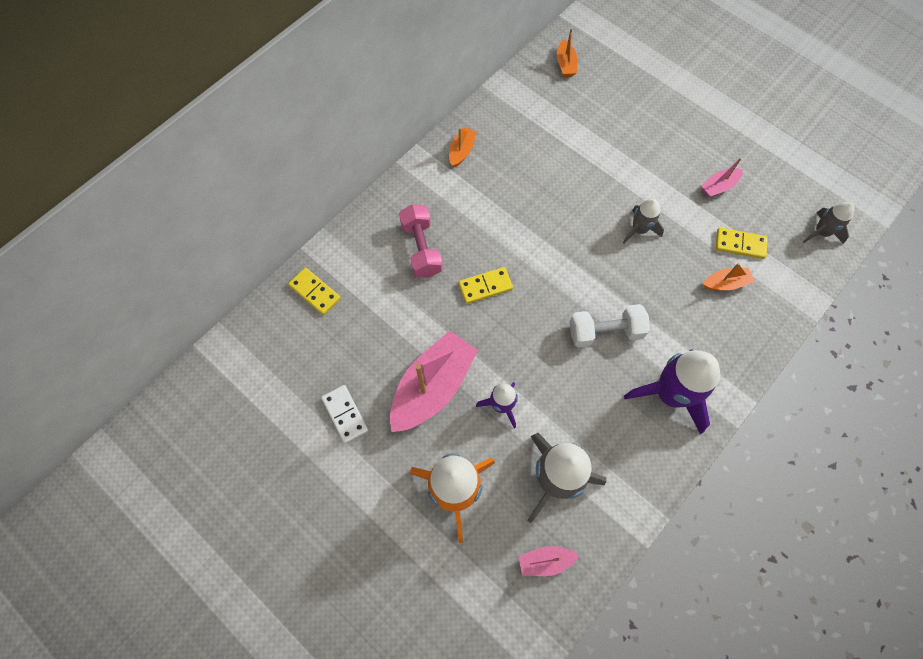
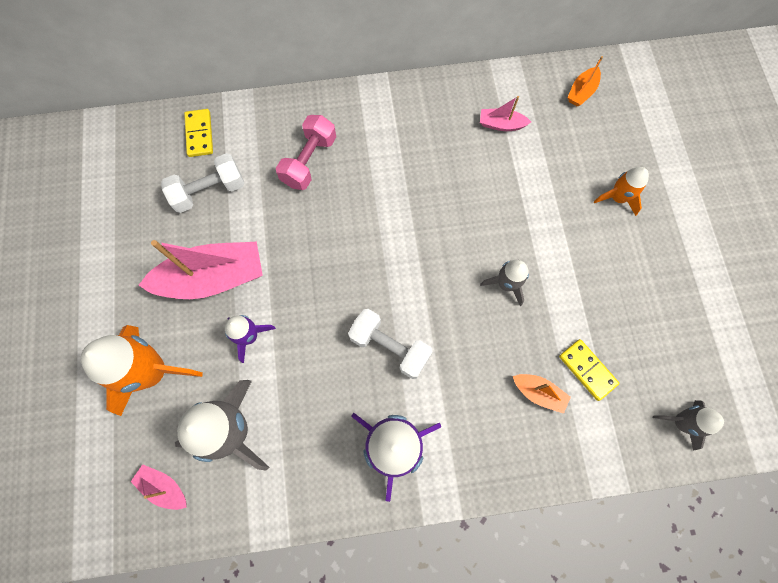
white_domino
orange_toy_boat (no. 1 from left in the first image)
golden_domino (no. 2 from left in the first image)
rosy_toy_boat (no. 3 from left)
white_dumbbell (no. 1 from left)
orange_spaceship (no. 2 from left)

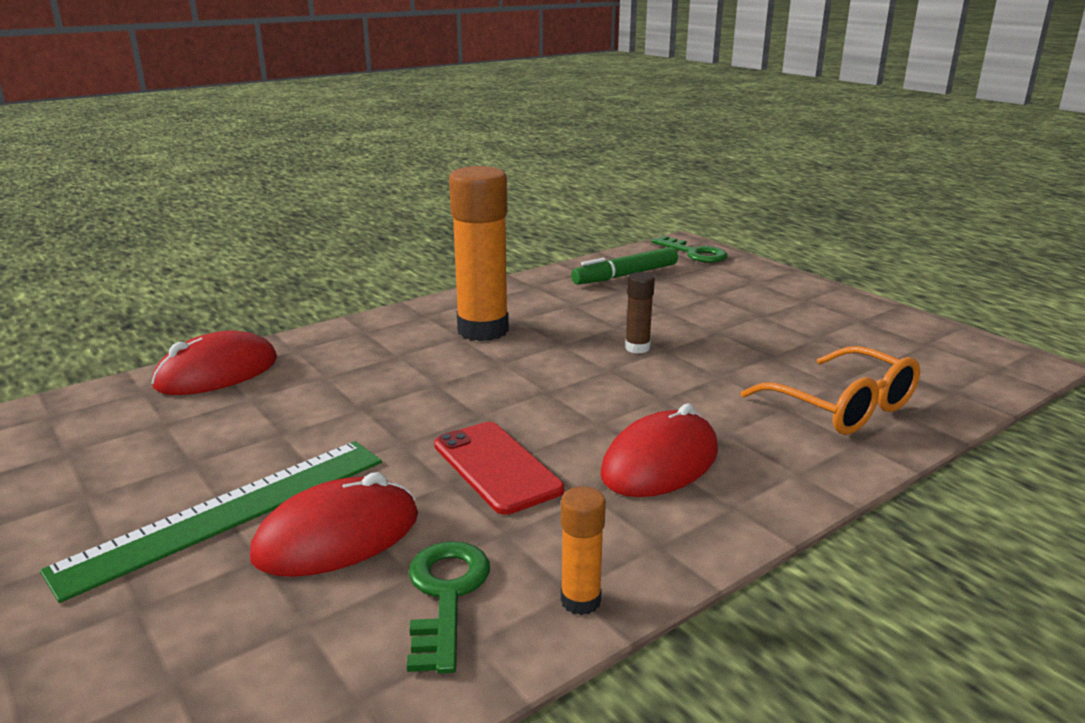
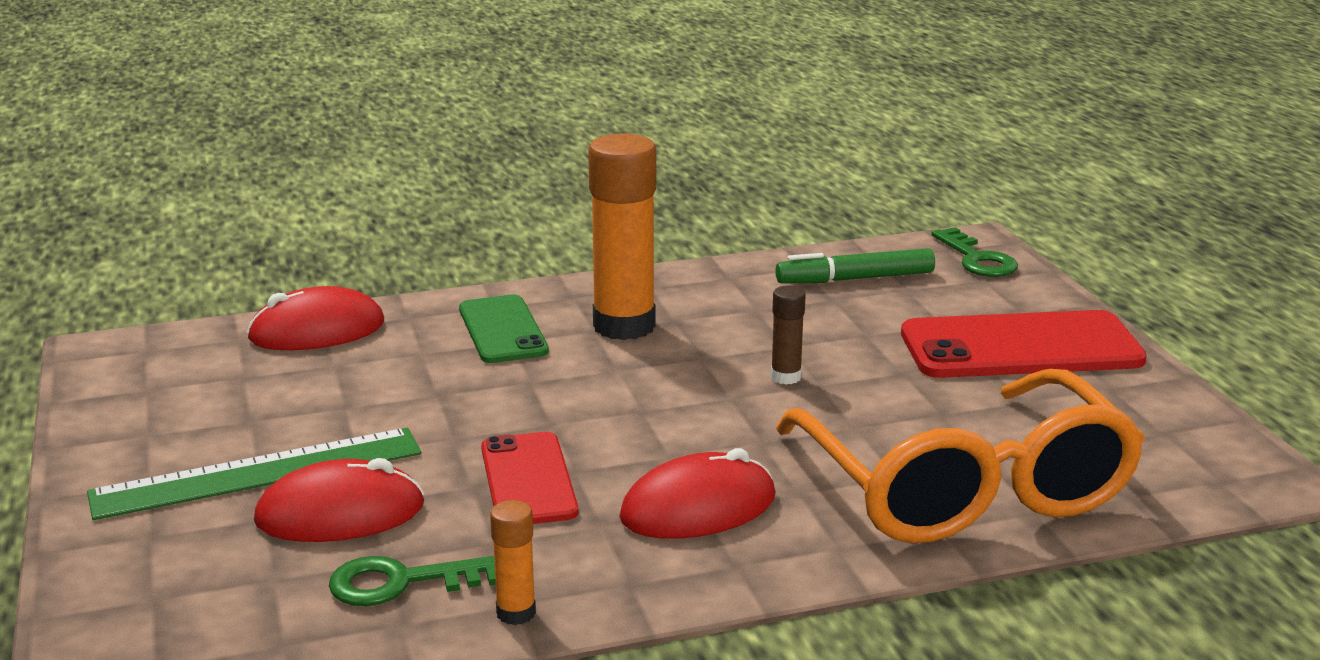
green_latchkey (no. 1 from left)
orange_spectacles
green_phone
red_phone (no. 2 from left)

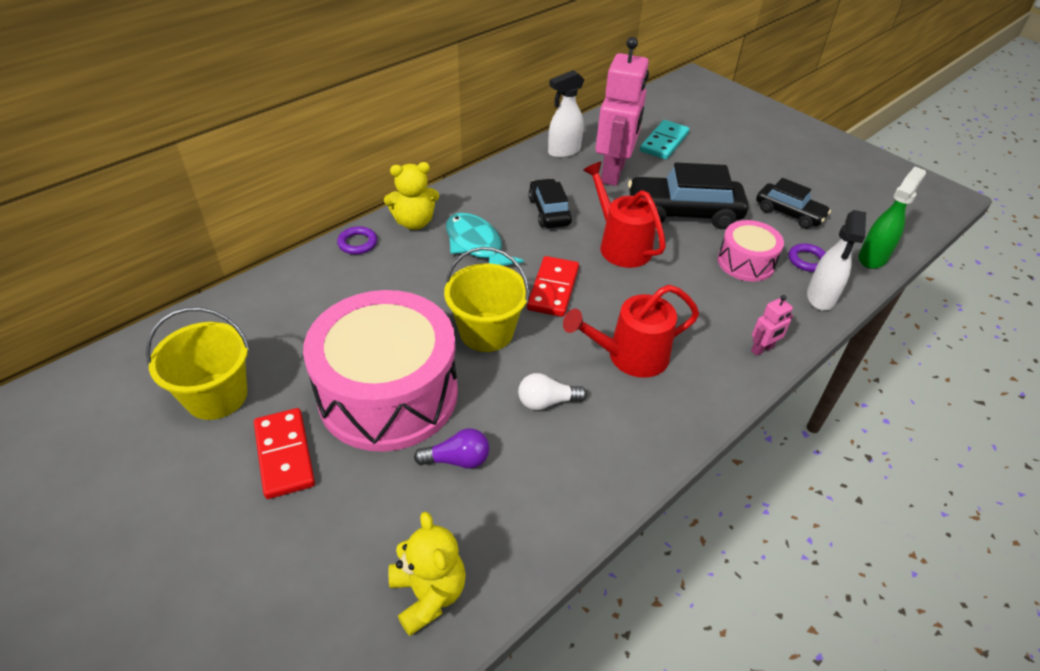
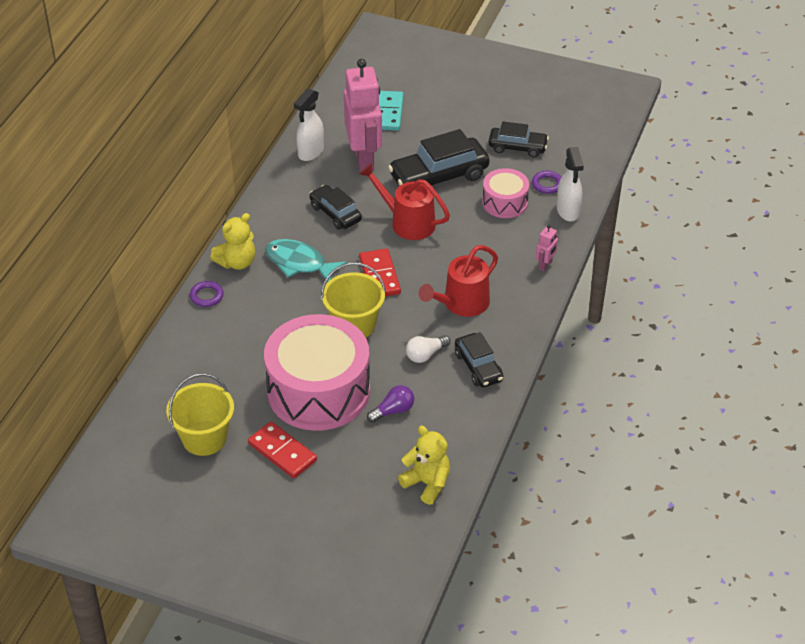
green_sprayer
ebony_automobile (no. 3 from left)

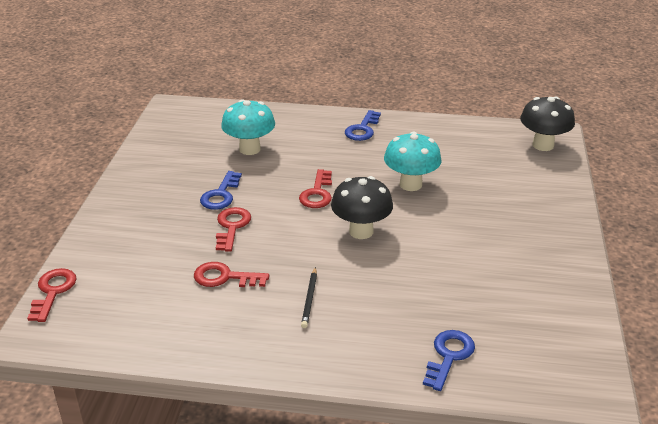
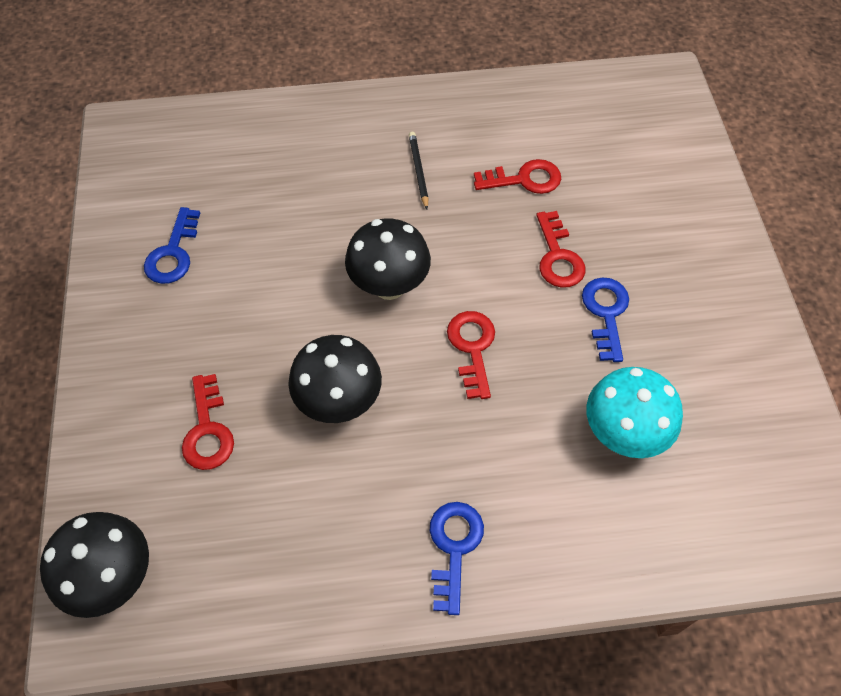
red_latchkey (no. 1 from left)
ebony_toadstool (no. 2 from left)
blue_latchkey (no. 1 from left)

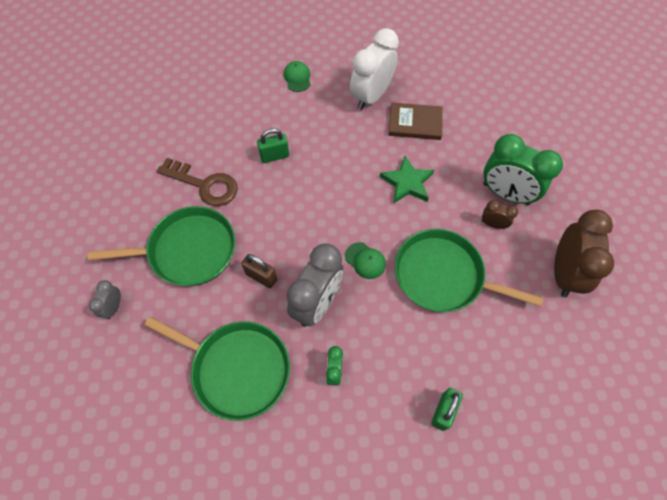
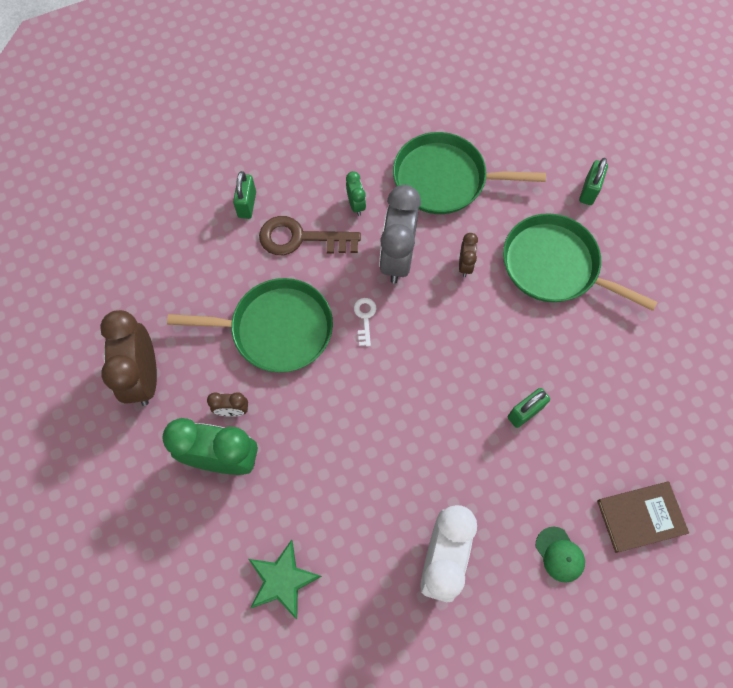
green_skillet (no. 3 from left)
green_small_lock (no. 3 from left)
brown_latchkey
brown_clock (no. 3 from left)
white_latchkey
green_star_shape
brown_hardcover

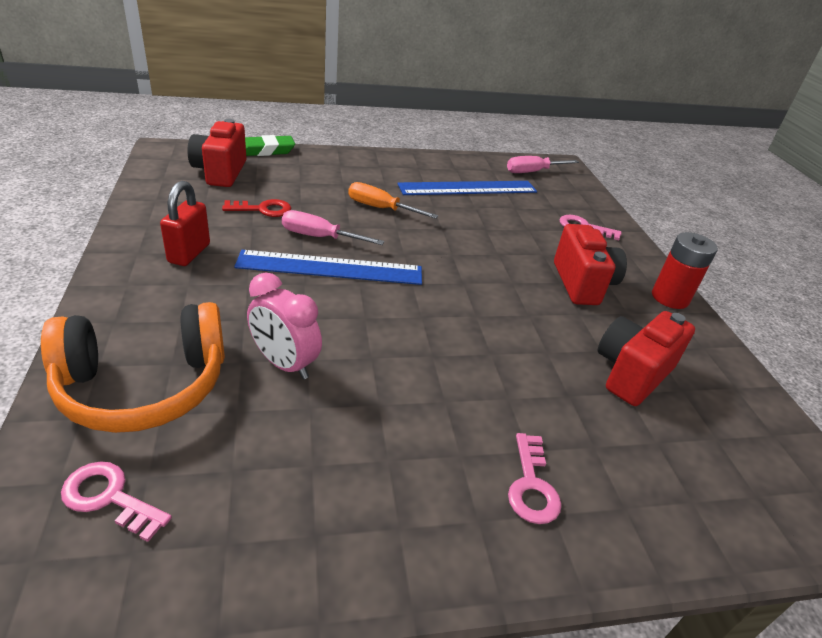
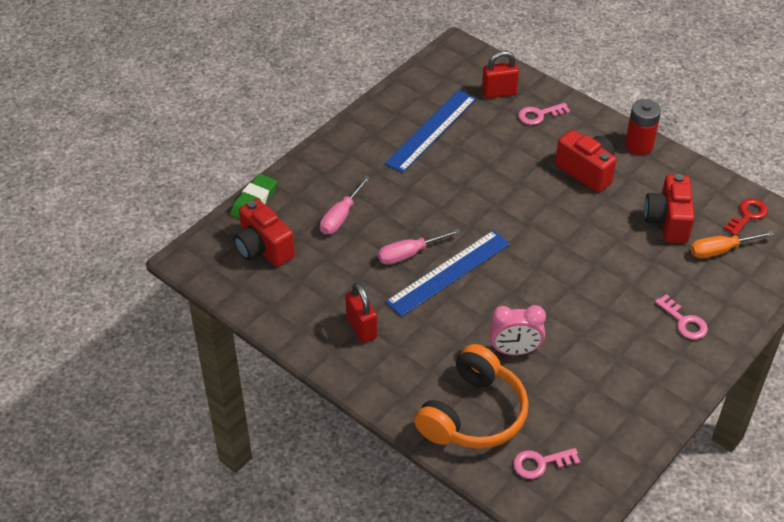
red_latchkey
orange_hand_screwdriver
rosy_hand_screwdriver (no. 1 from left)
red_small_lock (no. 2 from left)

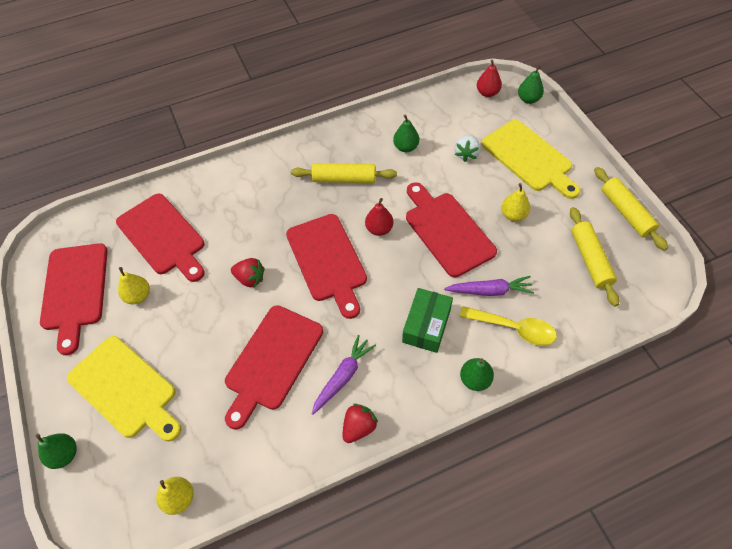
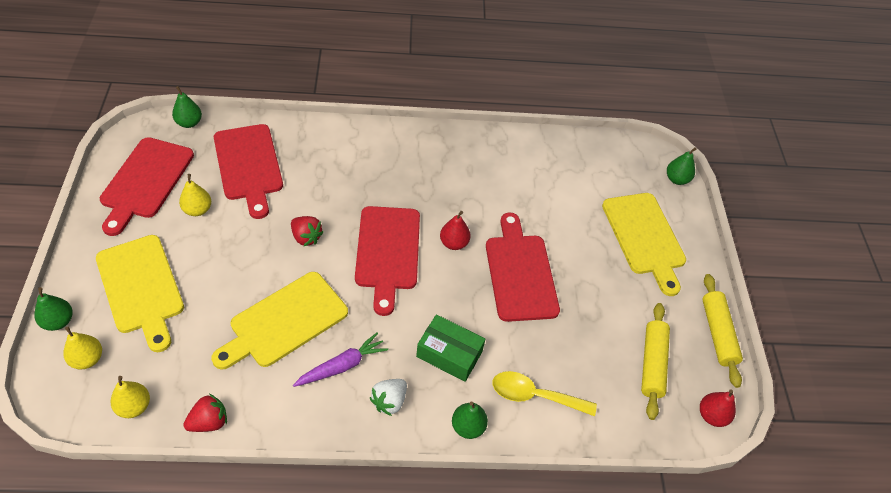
golden_chopping_board (no. 2 from left)
golden_pastry_roller (no. 1 from left in the first image)
red_toy_strawberry (no. 1 from left)
green_toy_pear (no. 2 from left)
green_parcel
violet_carrot (no. 2 from left in the first image)
white_toy_strawberry
golden_teaspoon
red_toy_pear (no. 2 from left)
golden_toy_pear (no. 1 from left)

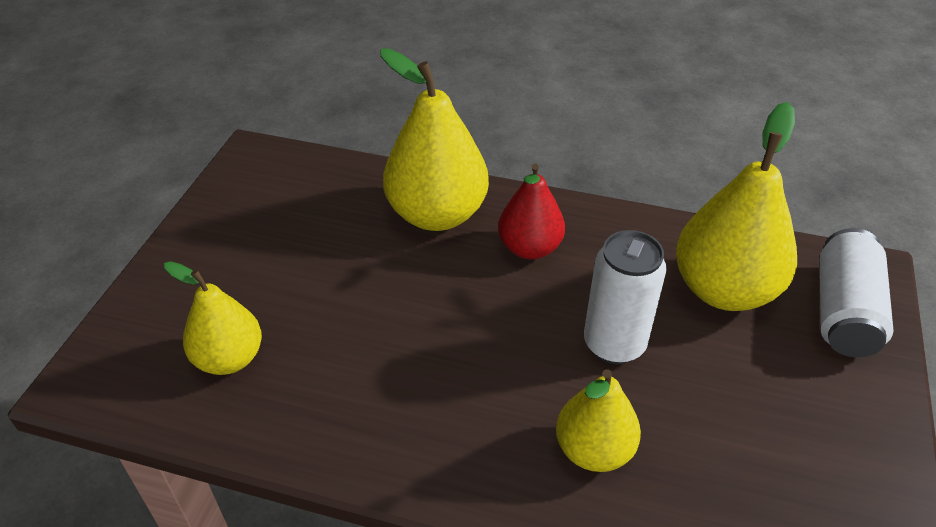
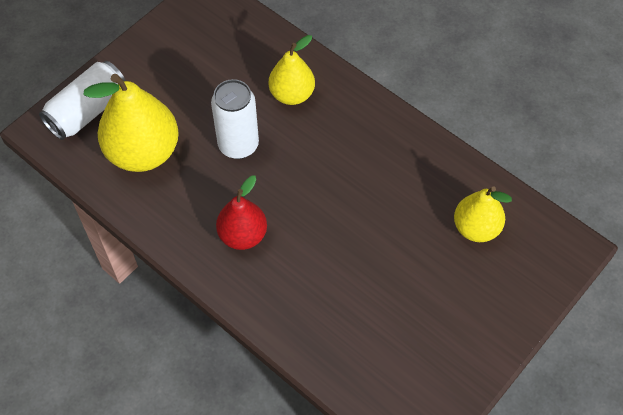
golden_toy_pear (no. 2 from left in the first image)

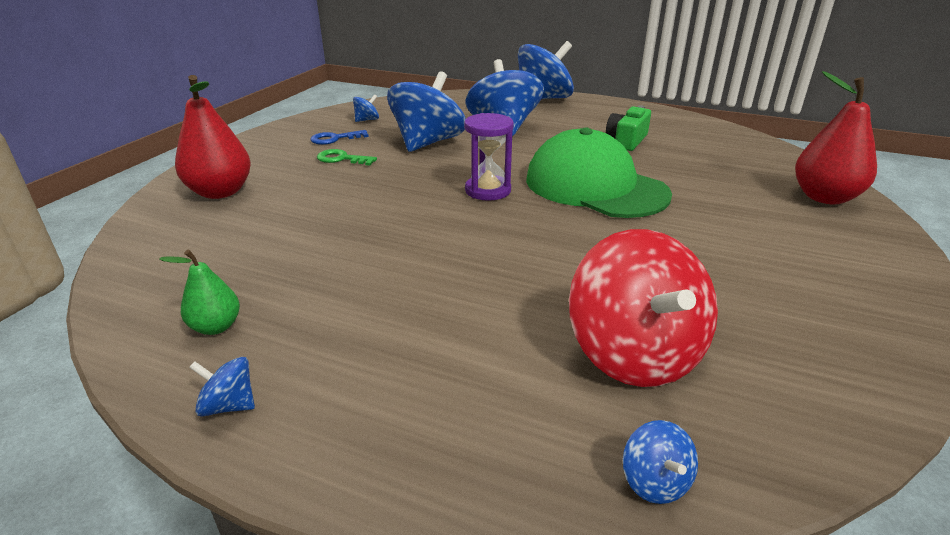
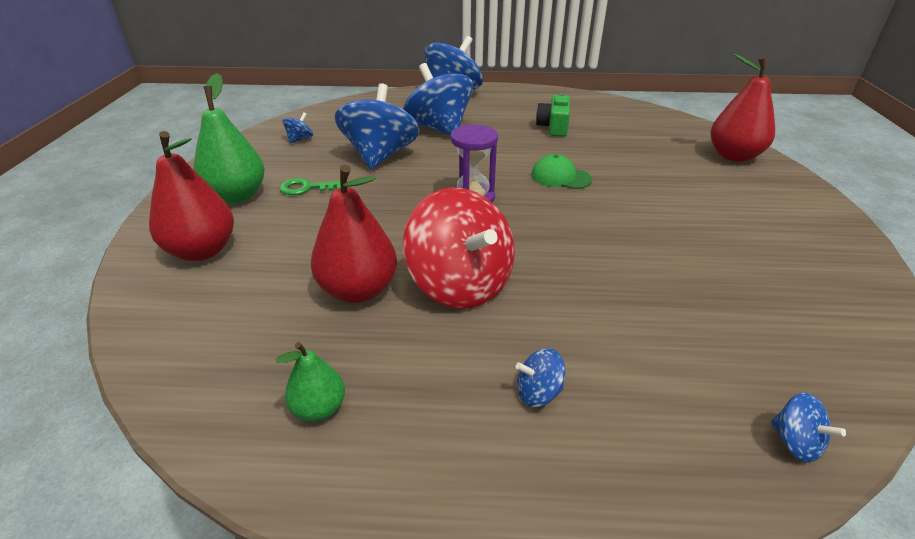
blue_toy_top (no. 5 from left)
blue_latchkey
green_cap
red_toy_top
green_toy_pear (no. 1 from left)
red_toy_pear (no. 2 from left)

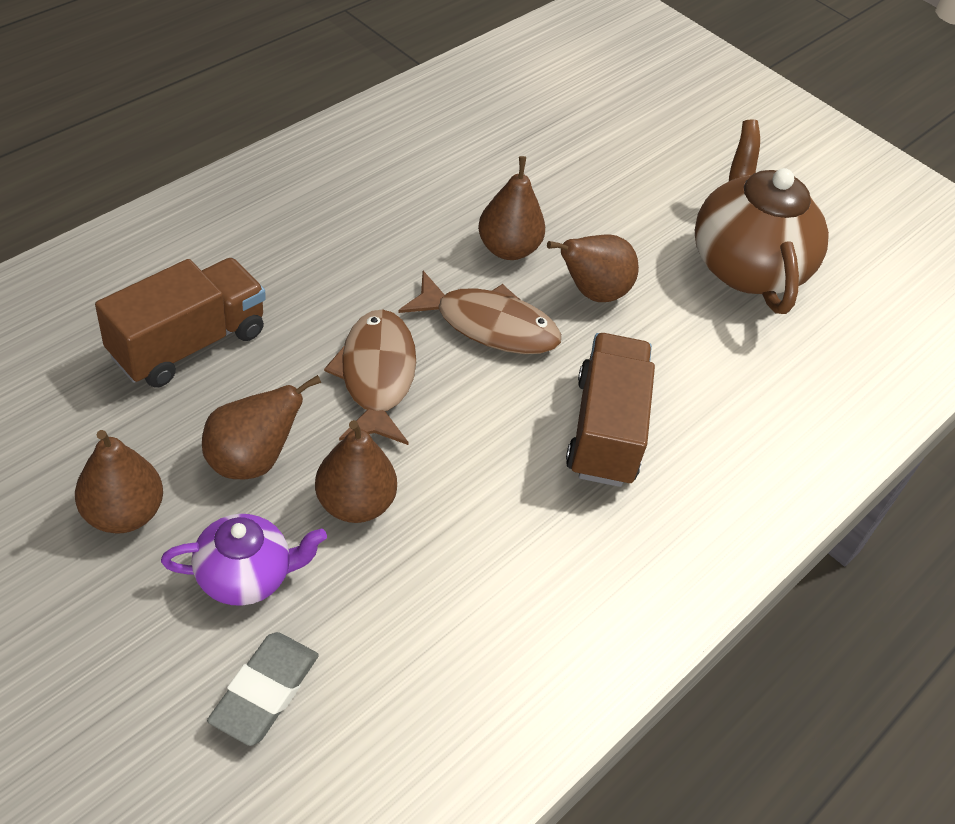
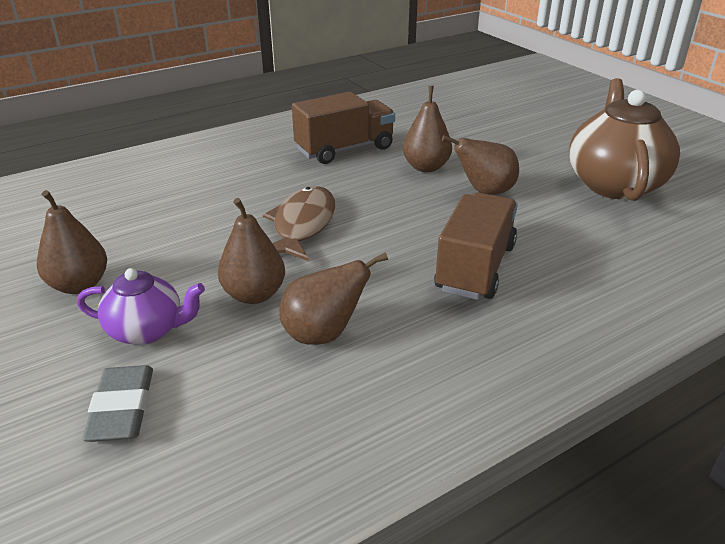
brown_truck (no. 1 from left)
brown_toy_pear (no. 3 from left)
ash-grey_eraser
brown_fish_figure (no. 2 from left in the first image)

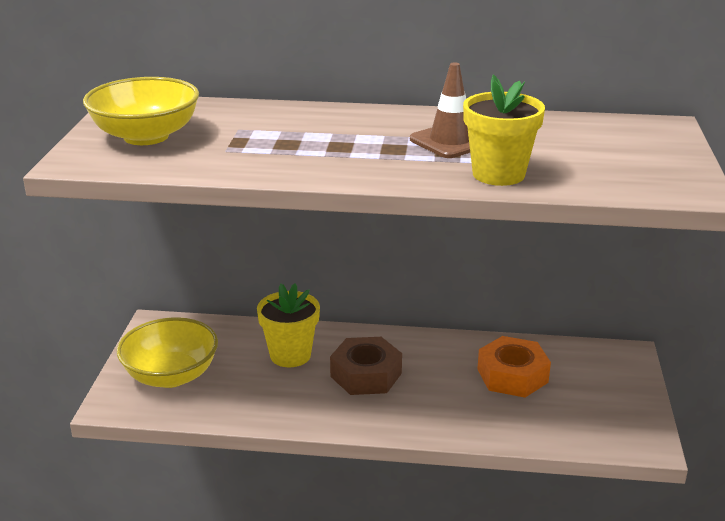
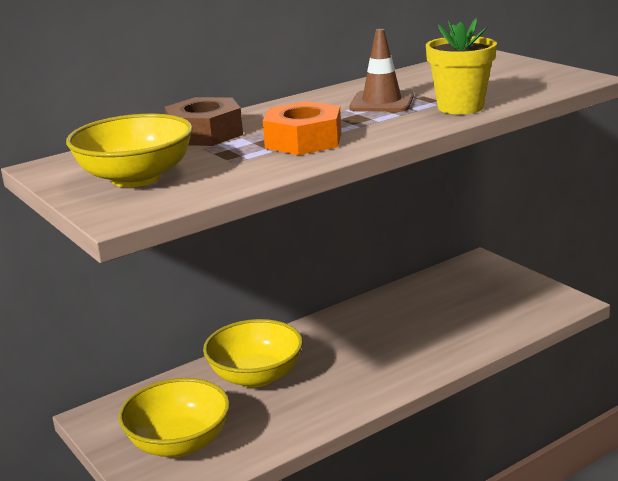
golden_bowl (no. 3 from left)
brown_hexagon_nut
orange_hexagon_nut

